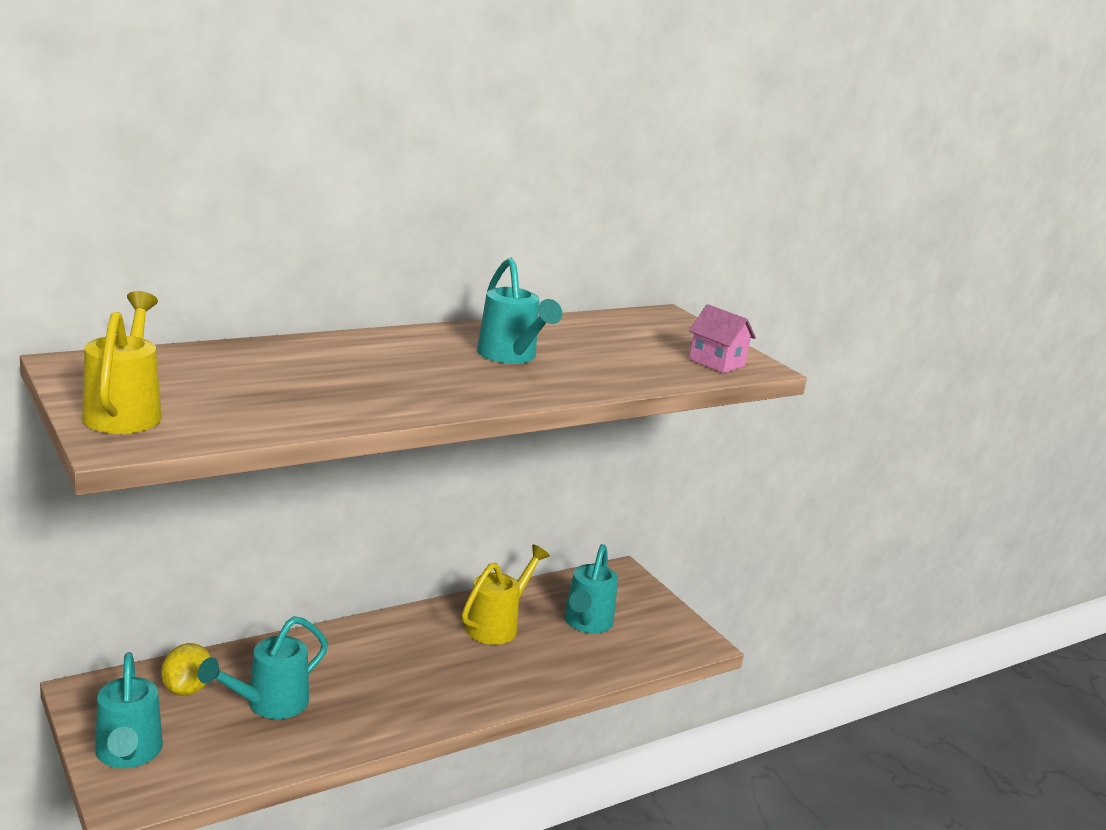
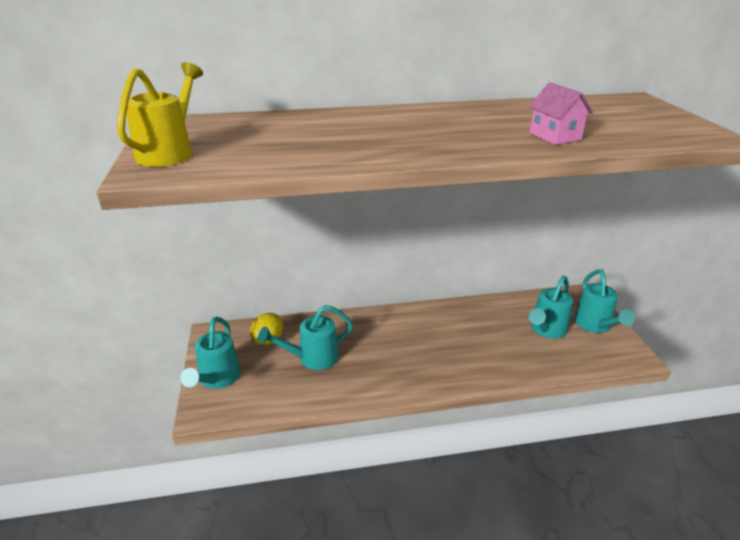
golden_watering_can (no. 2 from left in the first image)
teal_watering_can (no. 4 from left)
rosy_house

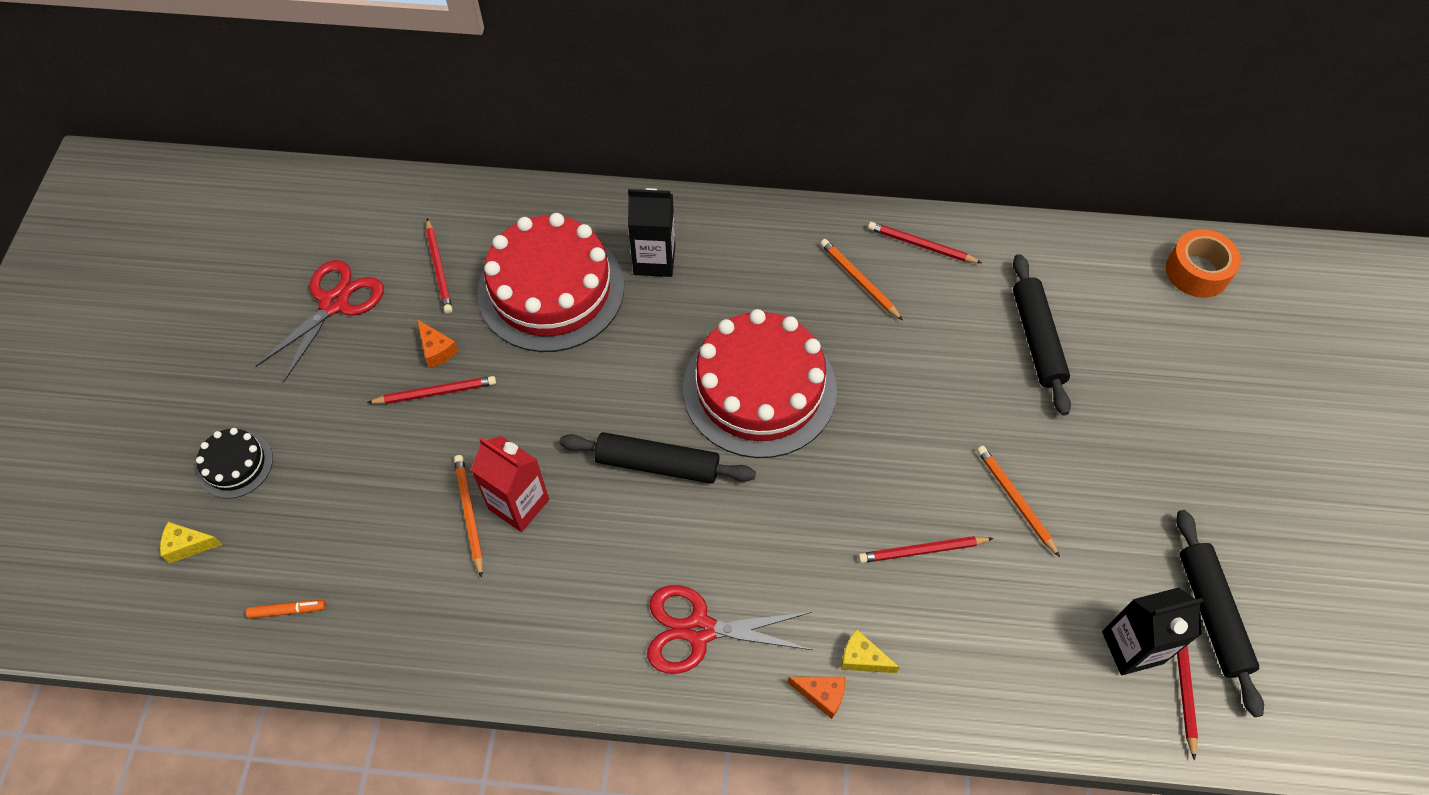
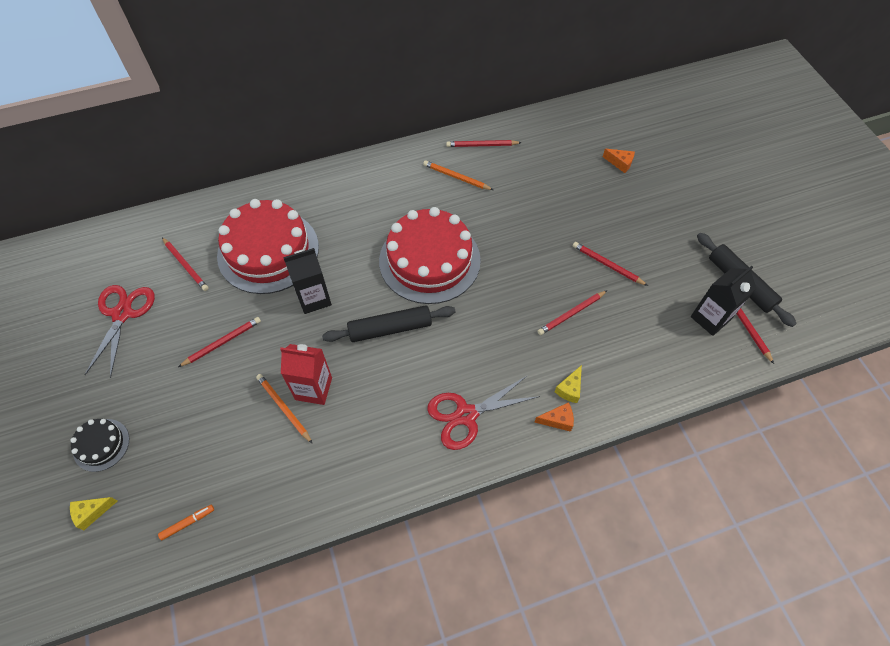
orange_cheese_wedge (no. 2 from left)
ebony_carton (no. 1 from left)
golden_cheese_wedge (no. 2 from left)
red_wooden_pencil (no. 5 from left)
ebony_pastry_roller (no. 2 from left in the first image)
orange_roll_of_tape

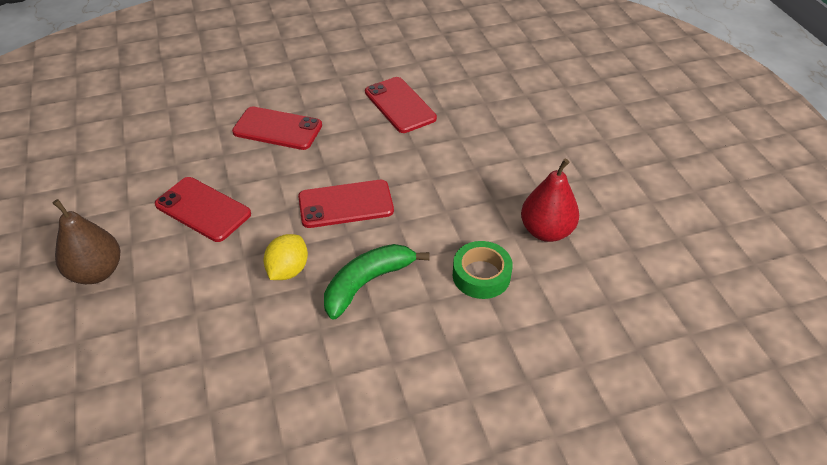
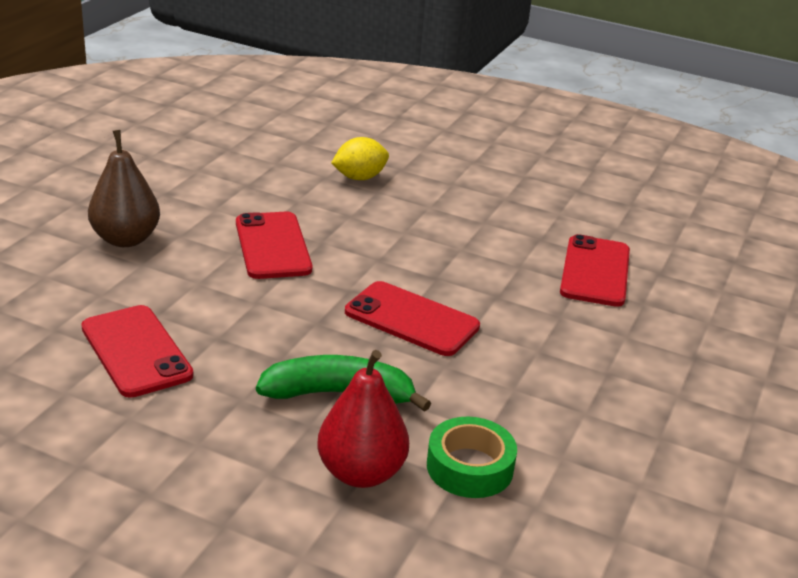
red_phone (no. 1 from left)
golden_lemon
red_toy_pear

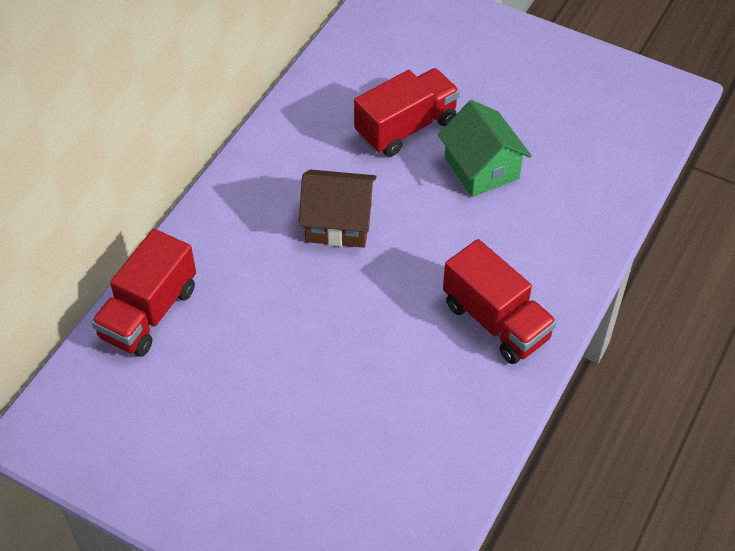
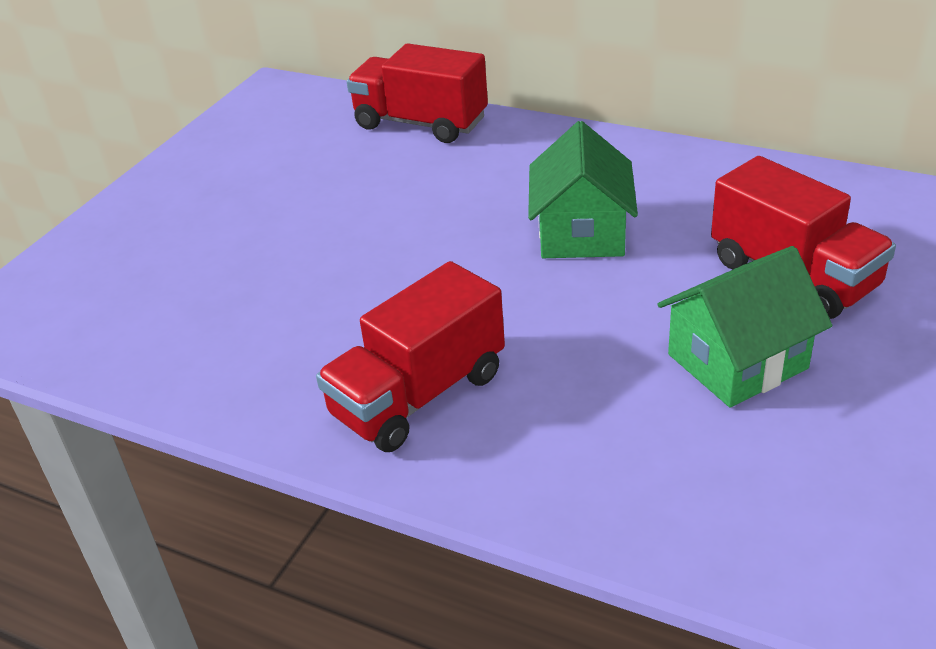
green_house (no. 1 from left)

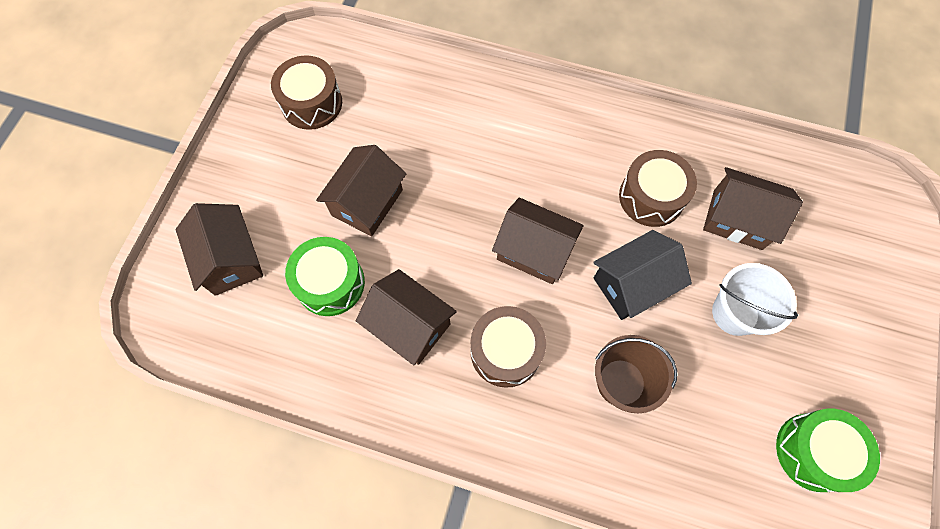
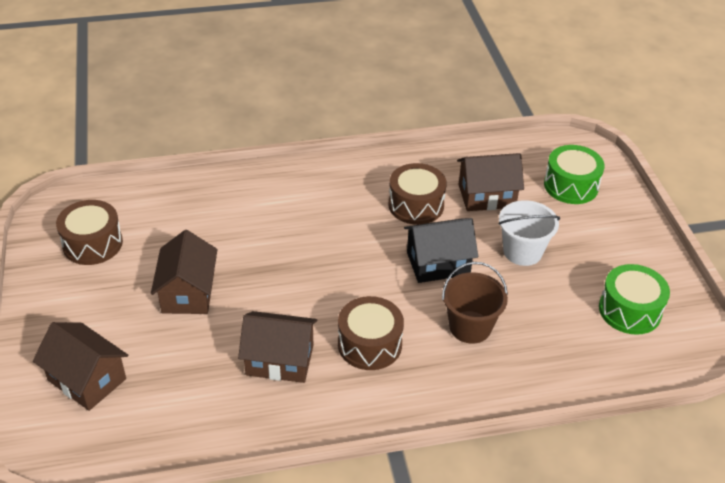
green_snare_drum (no. 1 from left)
brown_house (no. 4 from left in the first image)
ebony_house

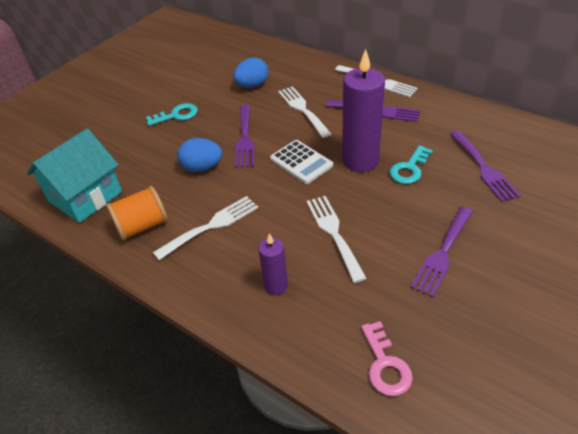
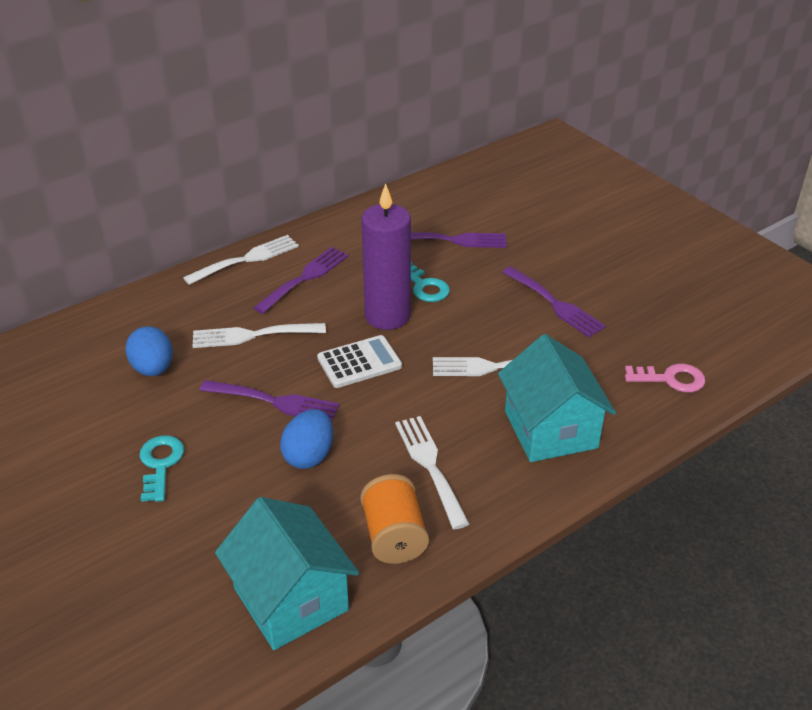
teal_house (no. 2 from left)

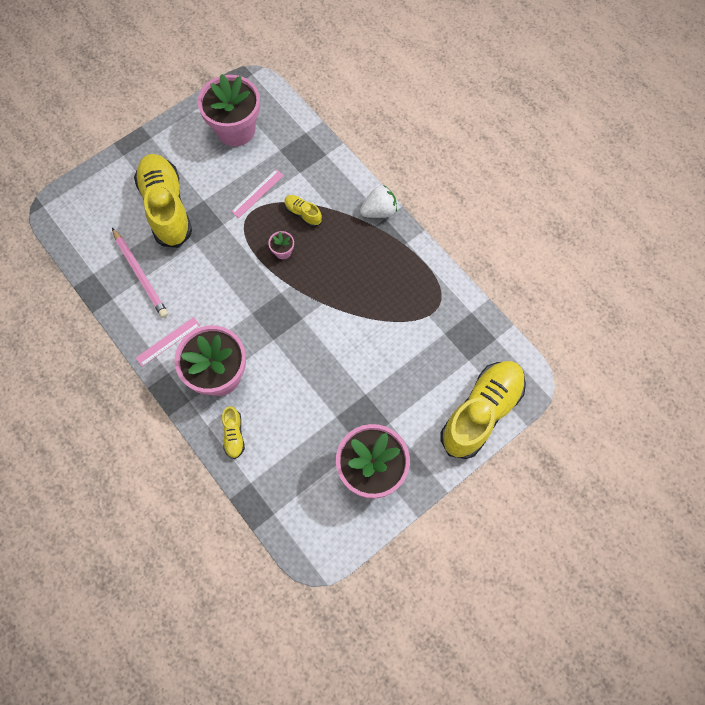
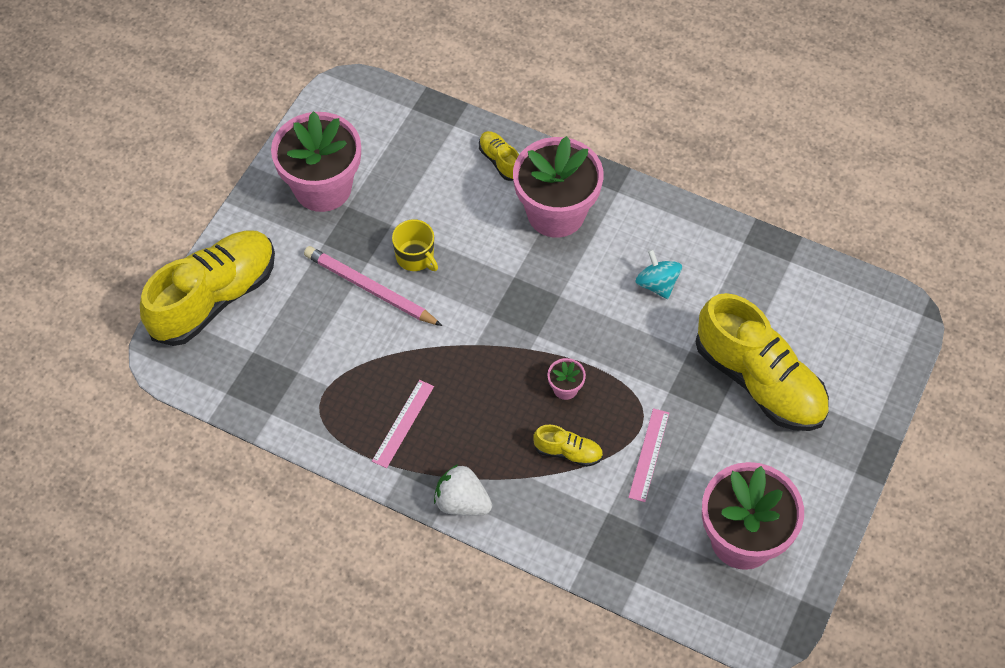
rosy_wooden_pencil
rosy_ruler (no. 1 from left)
white_toy_strawberry
golden_sneaker (no. 1 from left)
golden_coffee_mug
teal_toy_top

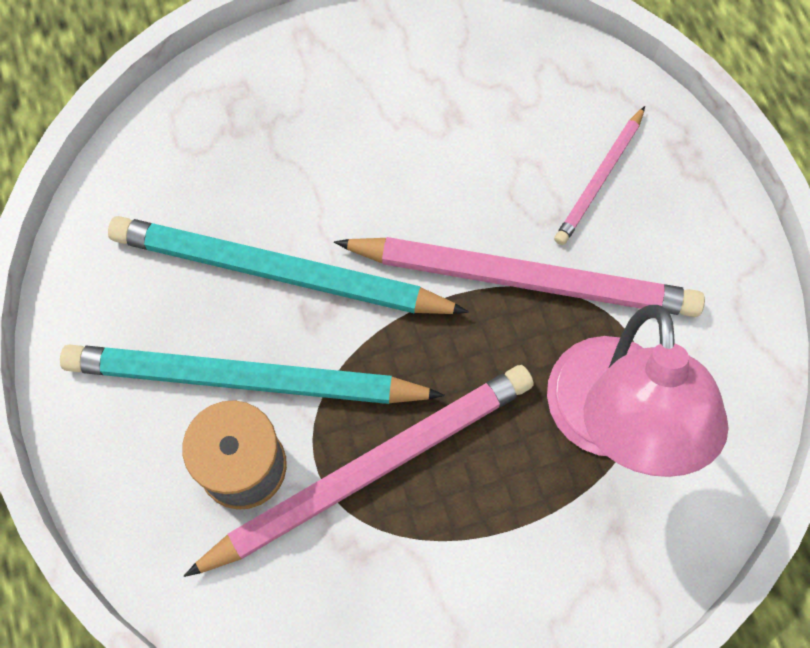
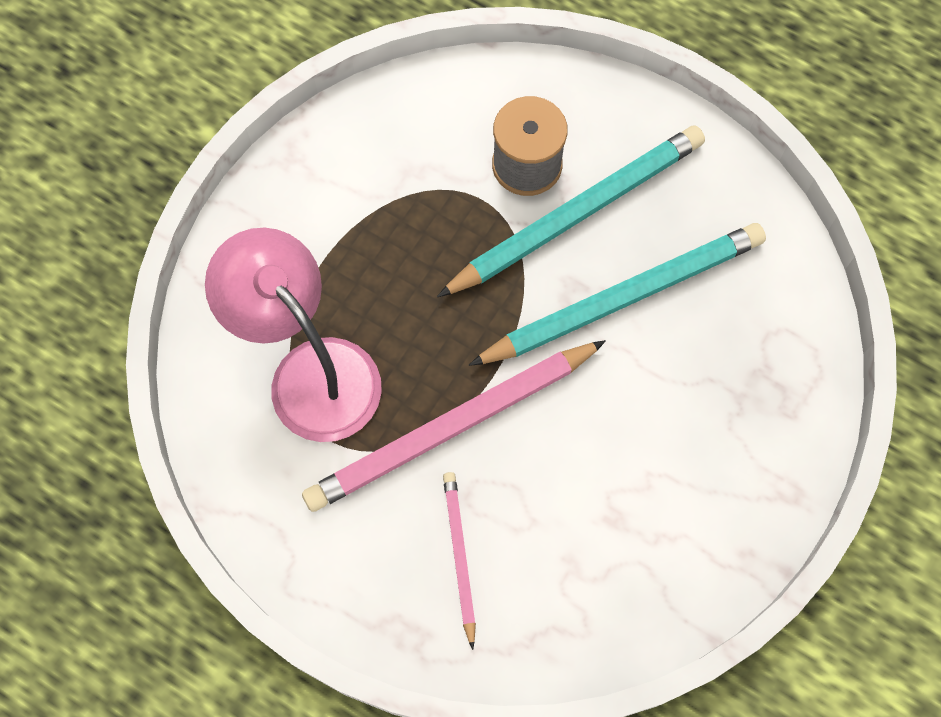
rosy_wooden_pencil (no. 1 from left in the first image)

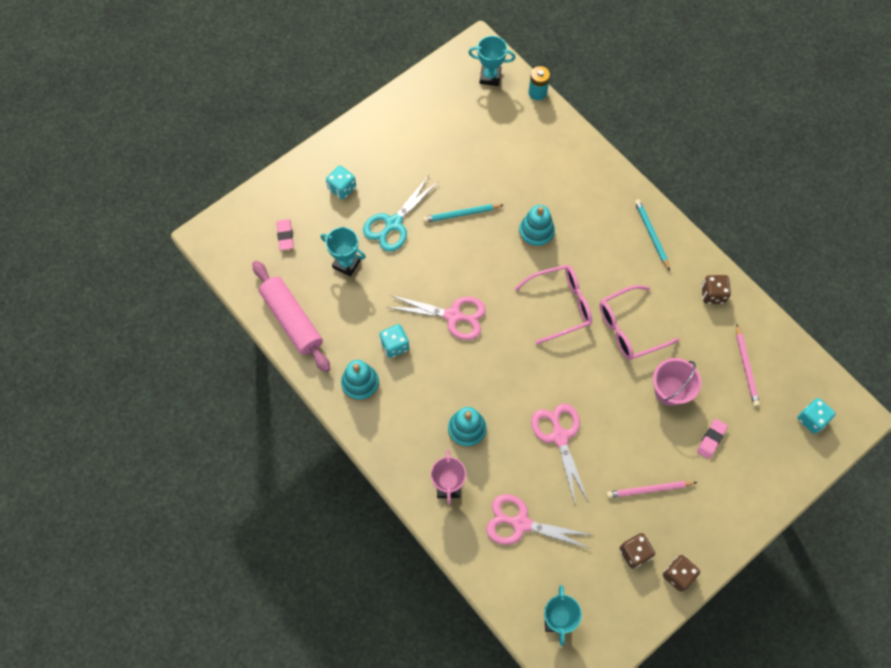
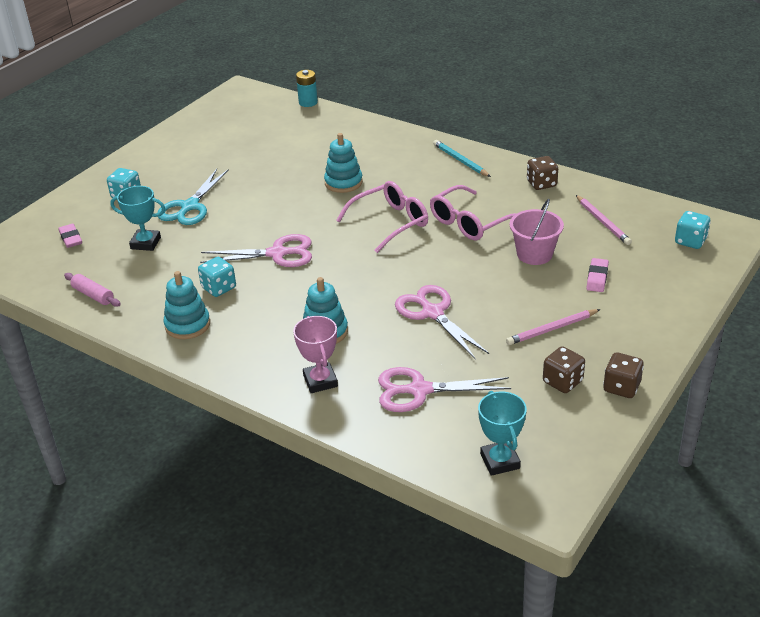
rosy_pastry_roller
teal_wooden_pencil (no. 1 from left in the first image)
teal_prize_cup (no. 2 from left in the first image)

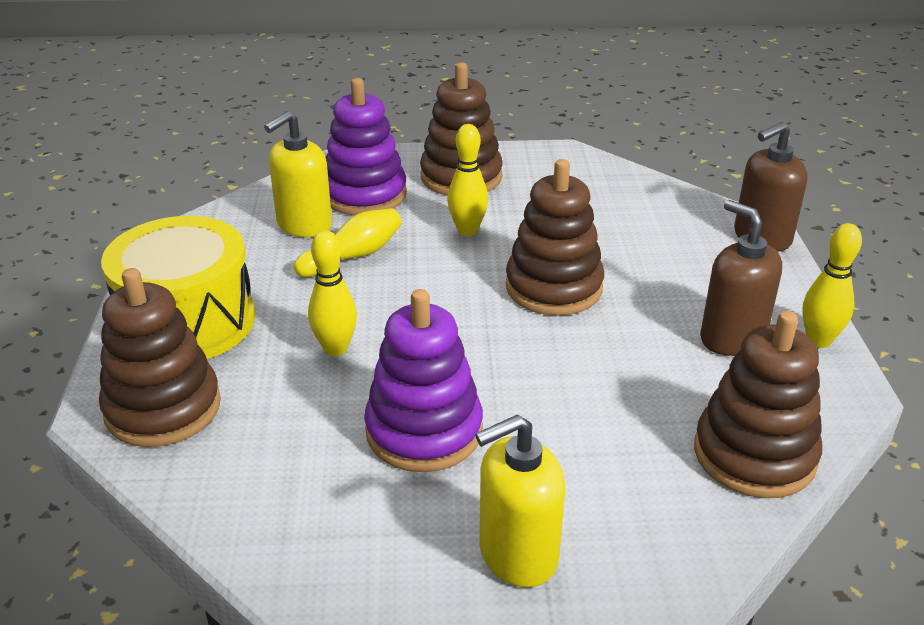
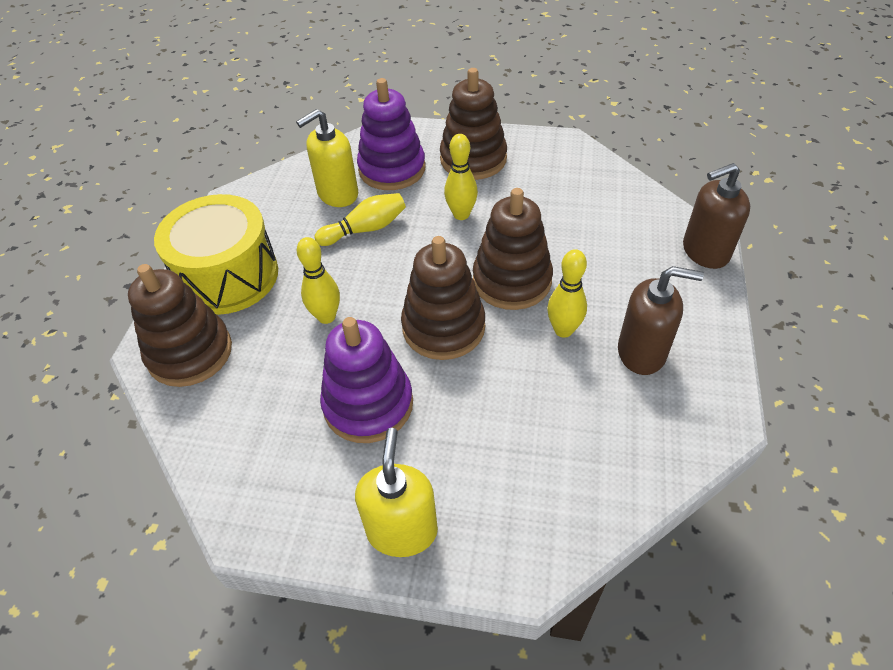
golden_soap_dispenser (no. 2 from left)
brown_stacking_toy (no. 2 from left)
brown_soap_dispenser (no. 1 from left)
golden_skittle (no. 4 from left)

